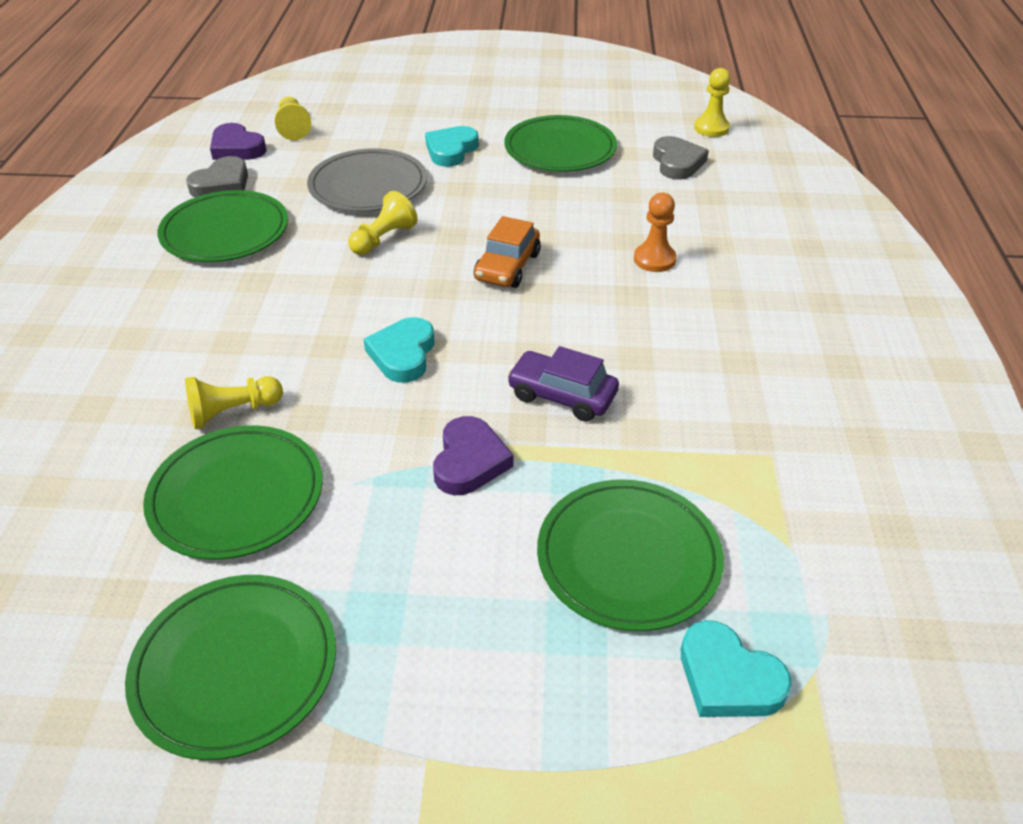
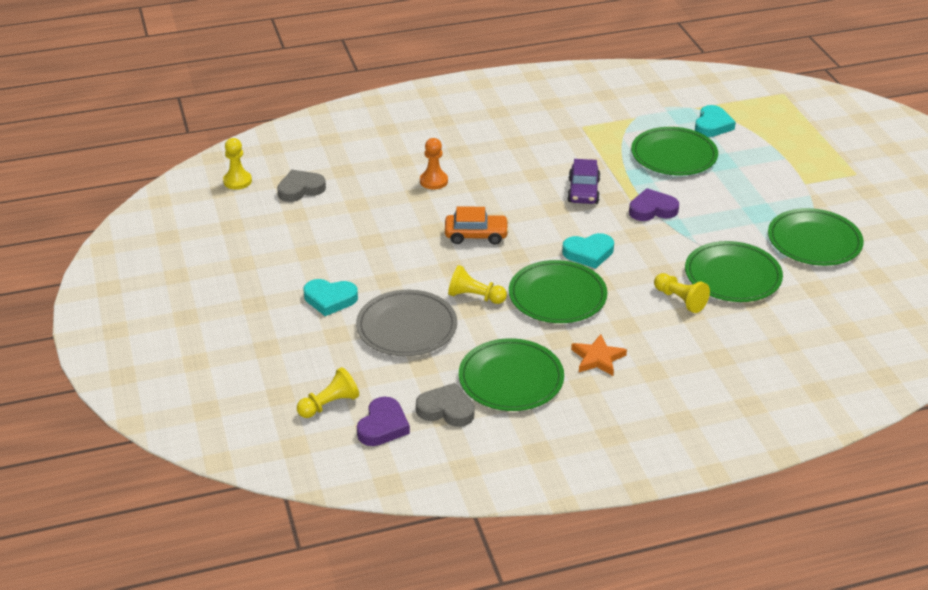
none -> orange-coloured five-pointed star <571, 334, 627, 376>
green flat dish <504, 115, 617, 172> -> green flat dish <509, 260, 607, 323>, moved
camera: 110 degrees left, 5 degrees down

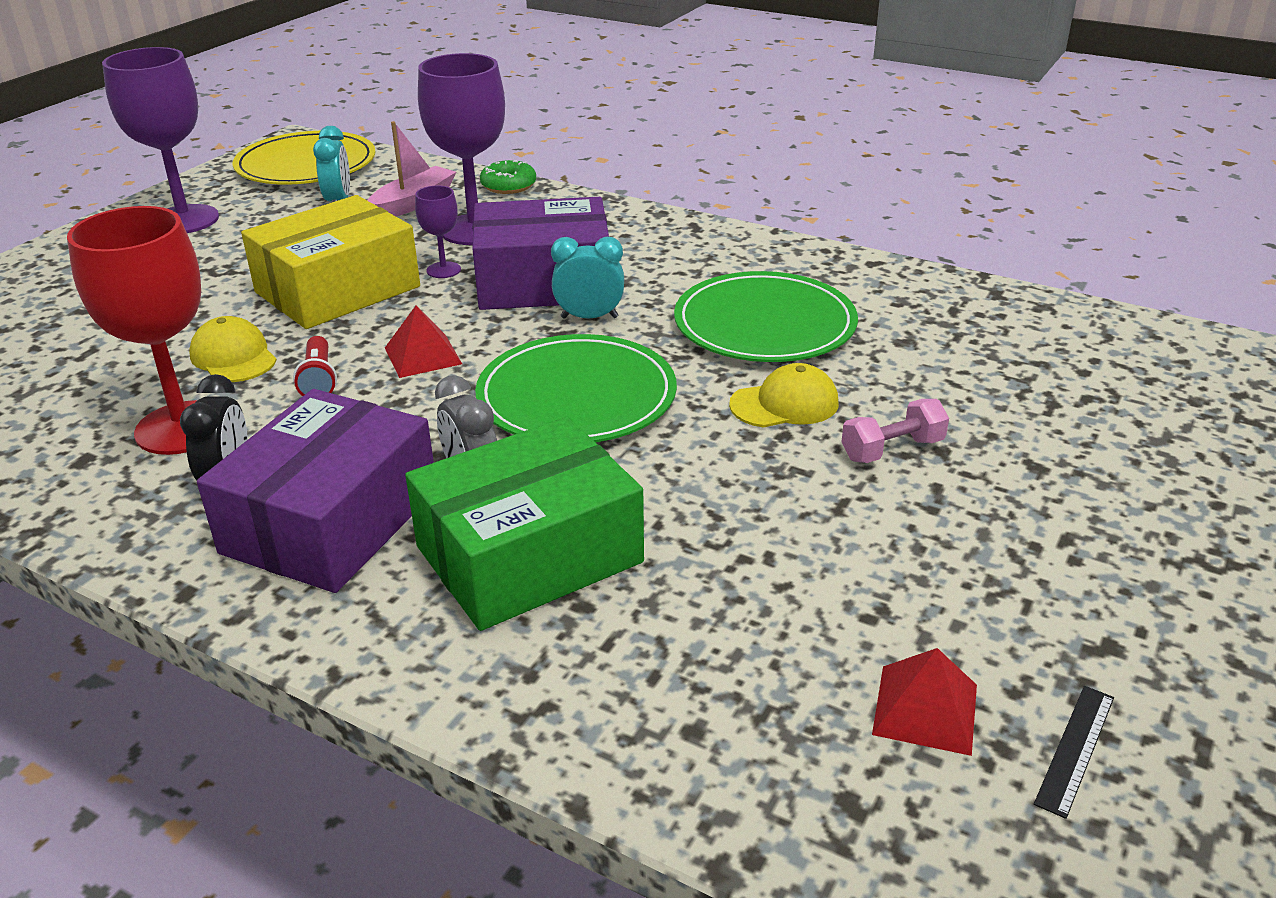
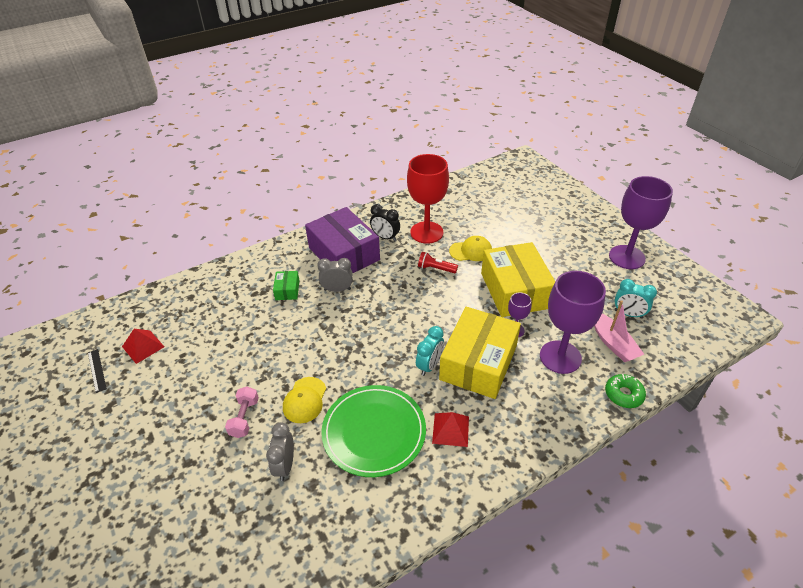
bright yellow flat dish <232, 131, 375, 185> -> none
green flat dish <475, 334, 677, 442> -> none
none -> grey clock <266, 422, 294, 481>
scarlet pyramid <385, 305, 462, 378> -> scarlet pyramid <432, 412, 469, 447>, moved
violet parcel <472, 197, 609, 310> -> bright yellow parcel <439, 307, 521, 399>
green parcel <405, 417, 644, 631> -> green parcel <273, 271, 299, 300>, x0.43
camera: 120 degrees right, 10 degrees up

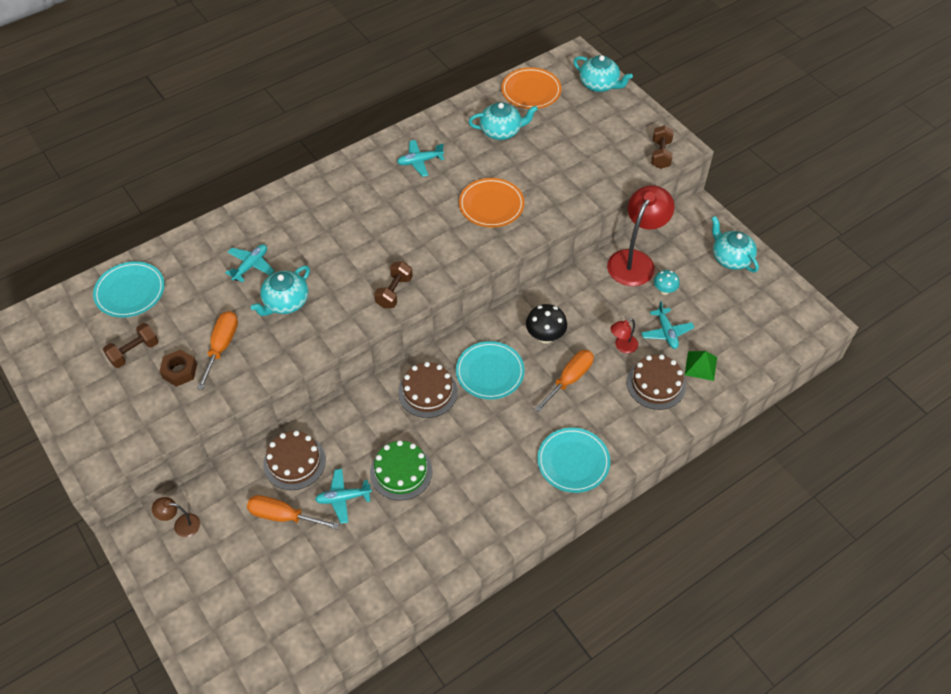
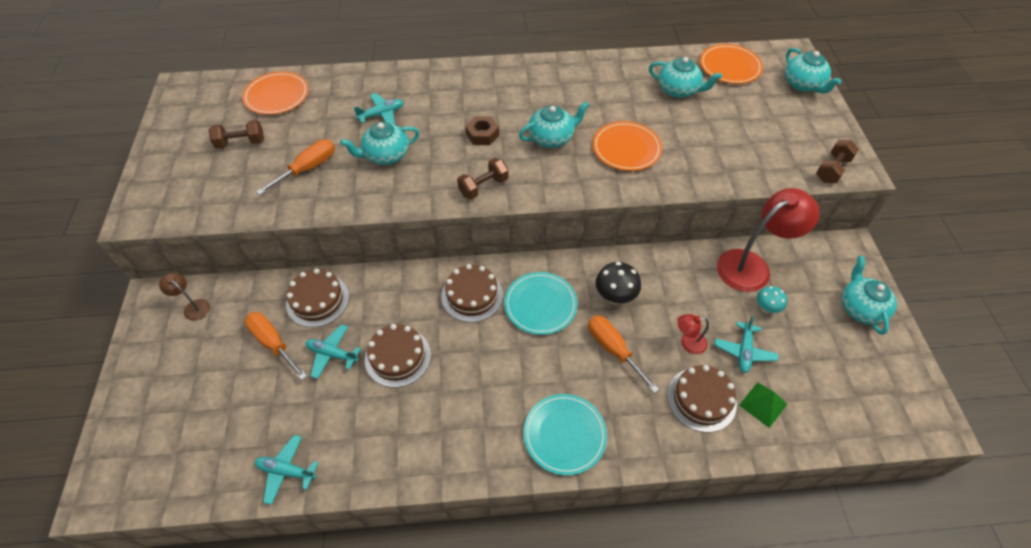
none -> turquoise teapot <519, 101, 589, 148>
russet hexagon nut <159, 350, 197, 387> -> russet hexagon nut <465, 116, 499, 145>, moved
turquoise toy plane <397, 140, 444, 177> -> turquoise toy plane <255, 435, 319, 505>, moved
turquoise flat dish <93, 261, 165, 318> -> orange-coloured flat dish <242, 72, 309, 115>
green gateau <370, 440, 432, 501> -> russet gateau <365, 324, 431, 388>
orange-coloured flat screwdriver <535, 350, 594, 412> -> orange-coloured flat screwdriver <588, 315, 659, 393>, 105 degrees counterclockwise
camera: 30 degrees right, 0 degrees up

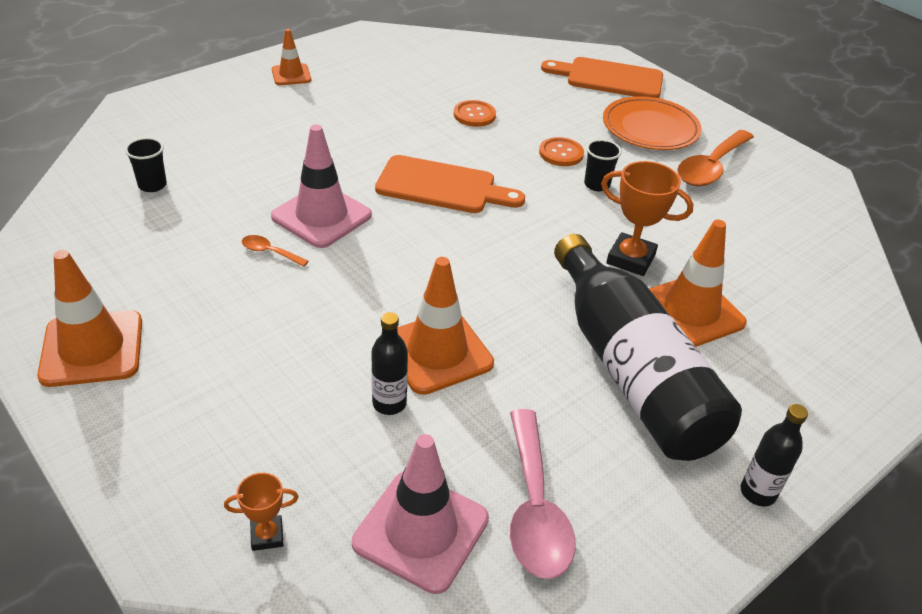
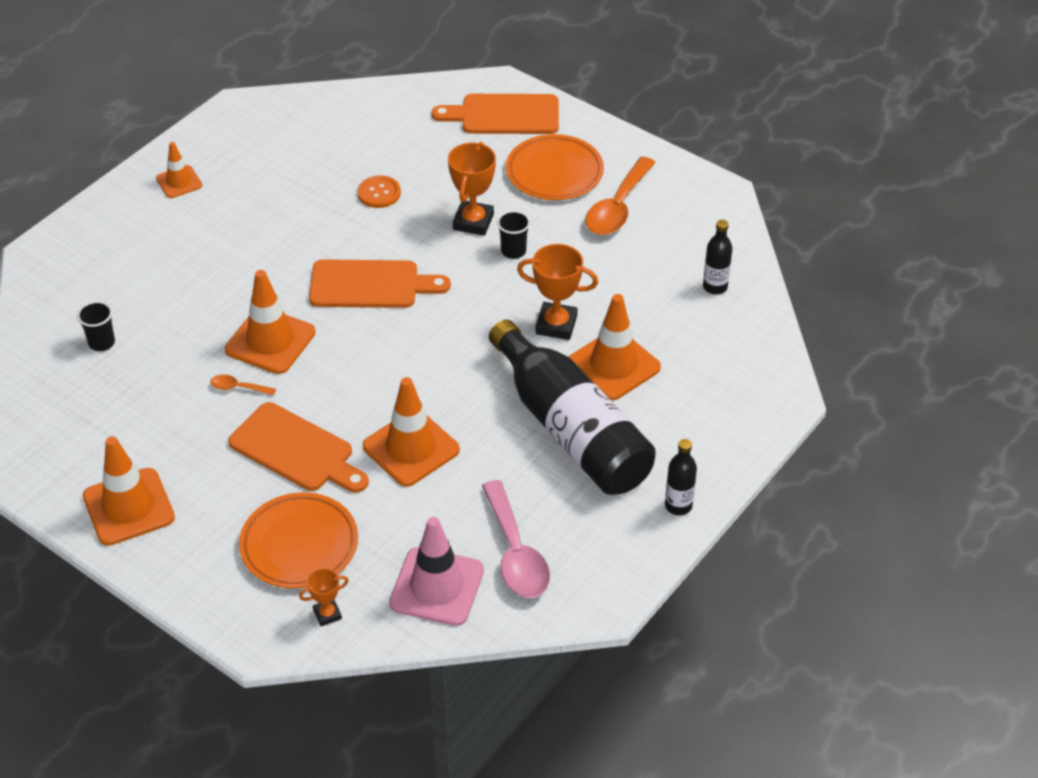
none -> orange-coloured bread board <228, 402, 369, 493>
none -> orange-coloured flat dish <239, 492, 358, 588>
ebony drink bottle <371, 312, 408, 415> -> ebony drink bottle <703, 220, 732, 294>, moved
orange-coloured button <539, 137, 584, 166> -> orange-coloured award cup <448, 142, 496, 236>
pink road cone <271, 125, 372, 248> -> orange-coloured road cone <225, 270, 316, 374>
camera: 10 degrees left, 5 degrees up

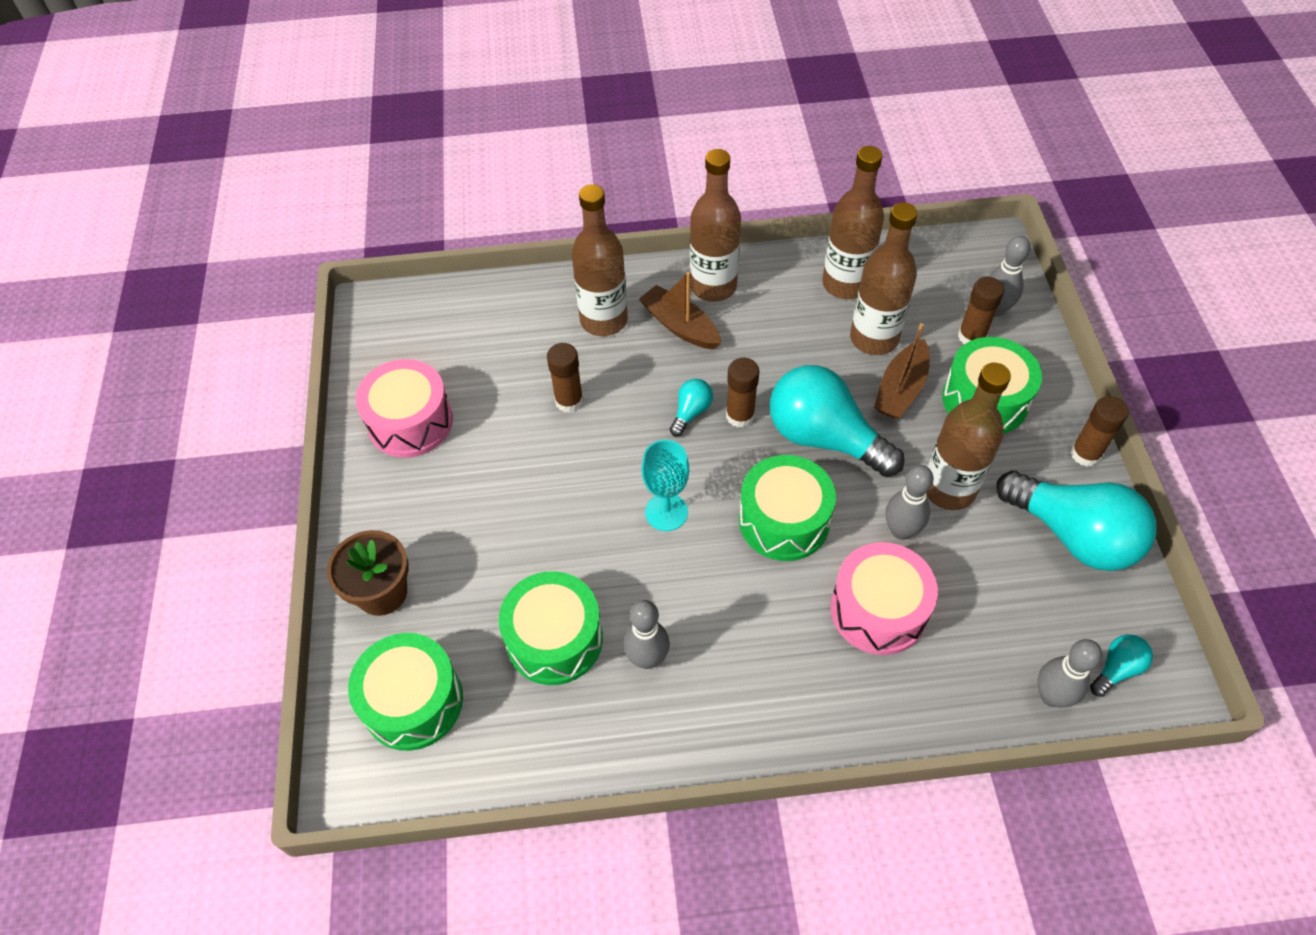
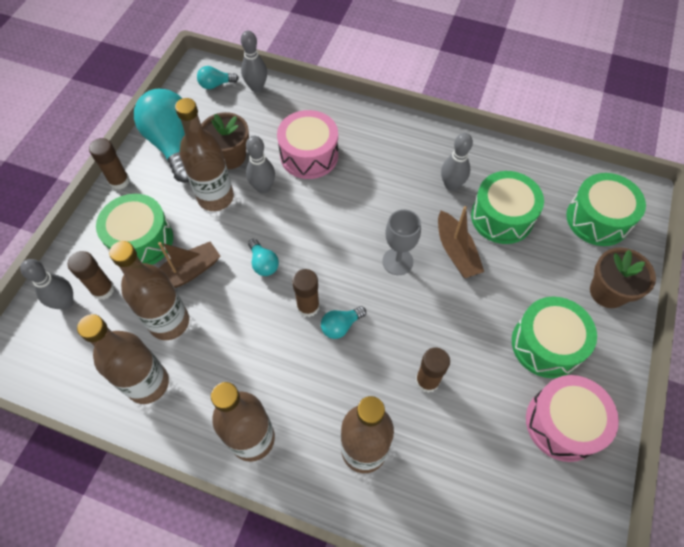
none -> russet plant pot <201, 112, 249, 169>
russet sailboat <639, 272, 721, 349> -> russet sailboat <438, 206, 484, 278>, moved
green snare drum <739, 455, 836, 561> -> green snare drum <512, 297, 597, 378>, moved
turquoise wine glass <641, 440, 689, 531> -> grey wine glass <382, 209, 421, 275>
turquoise light bulb <770, 365, 905, 477> -> turquoise light bulb <248, 239, 279, 276>, x0.44
camera: 155 degrees left, 5 degrees up

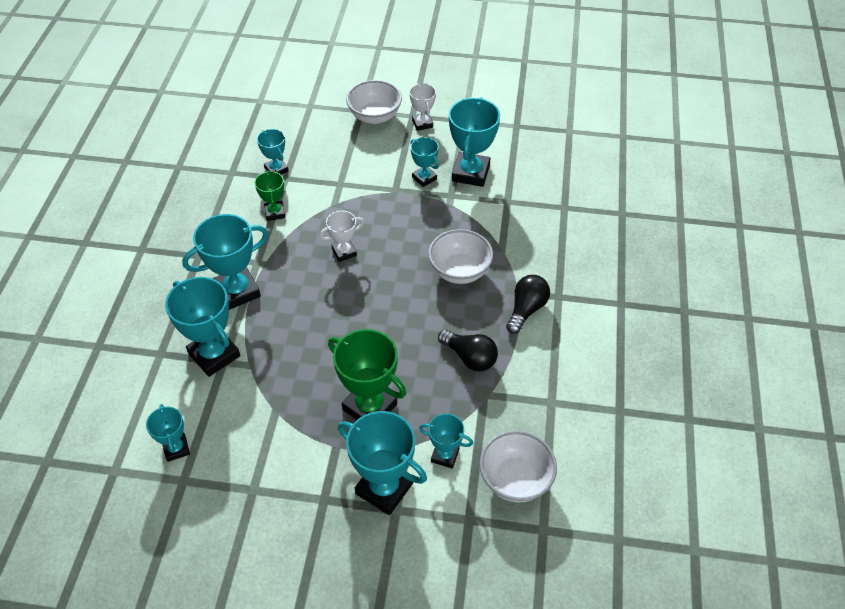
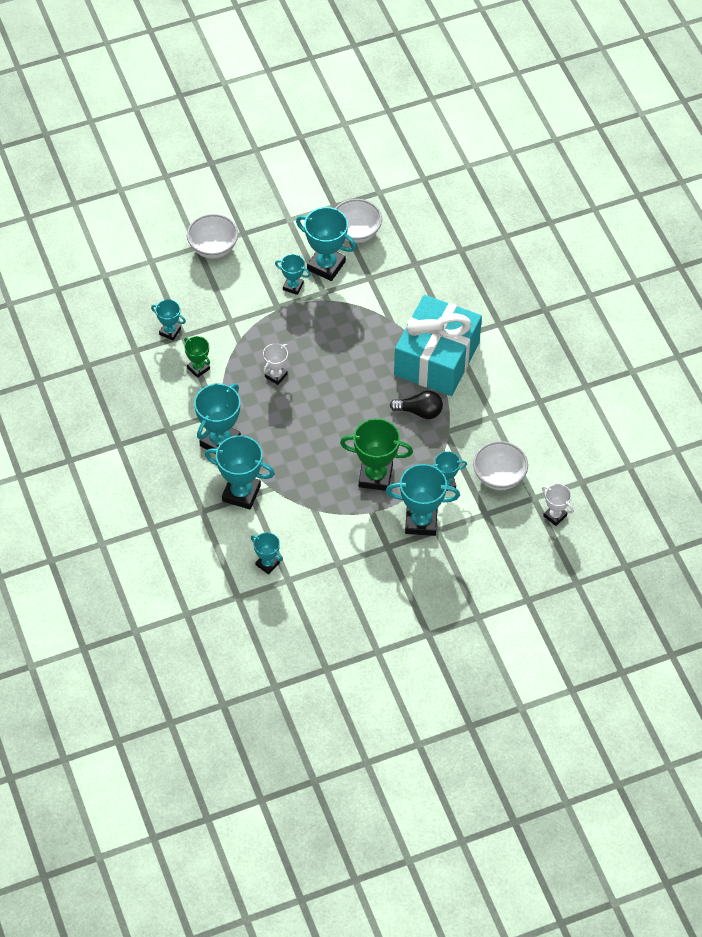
snow-white award cup <409, 83, 436, 131> -> snow-white award cup <542, 484, 573, 526>, moved
snow-white bowl <428, 229, 493, 284> -> snow-white bowl <335, 199, 382, 243>, moved
ebony light bulb <506, 275, 550, 334> -> turquoise present <394, 295, 482, 396>
turquoise award cup <449, 97, 500, 187> -> turquoise award cup <296, 207, 357, 281>, 45 degrees counterclockwise
camera: 30 degrees left, 5 degrees up

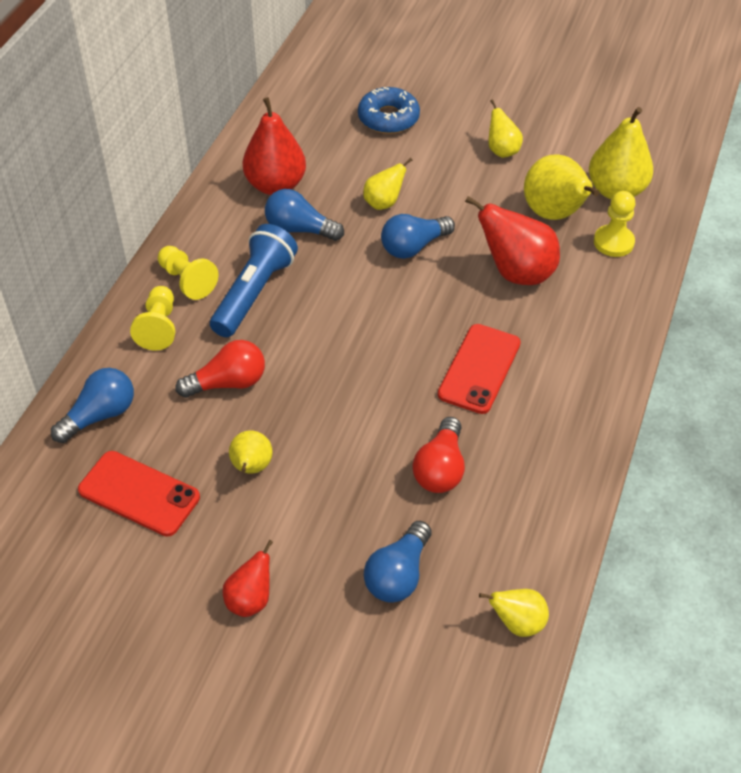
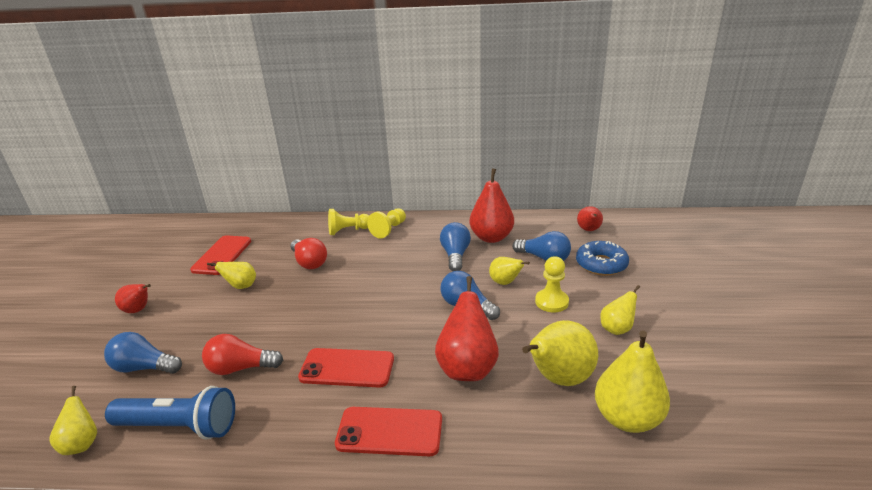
none -> scarlet phone <335, 407, 442, 457>
none -> scarlet pear <577, 206, 603, 231>
cobalt light bulb <51, 368, 134, 443> -> cobalt light bulb <512, 231, 571, 261>, moved
cobalt torch <210, 224, 298, 337> -> cobalt torch <105, 386, 235, 440>, moved
bright yellow pawn <594, 191, 635, 257> -> bright yellow pawn <535, 256, 569, 312>, moved
camera: 75 degrees right, 20 degrees down

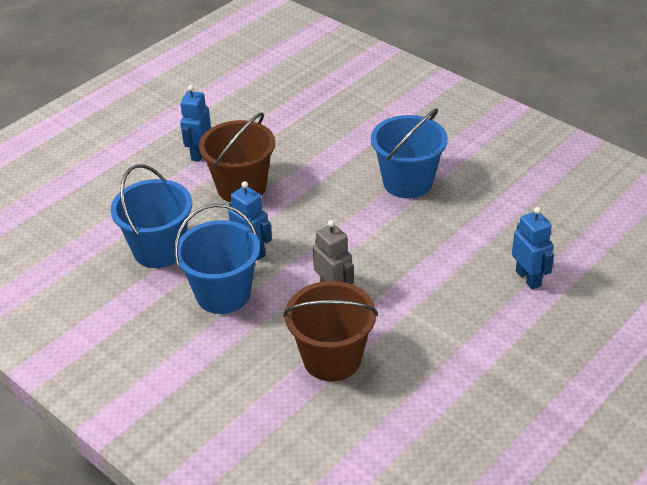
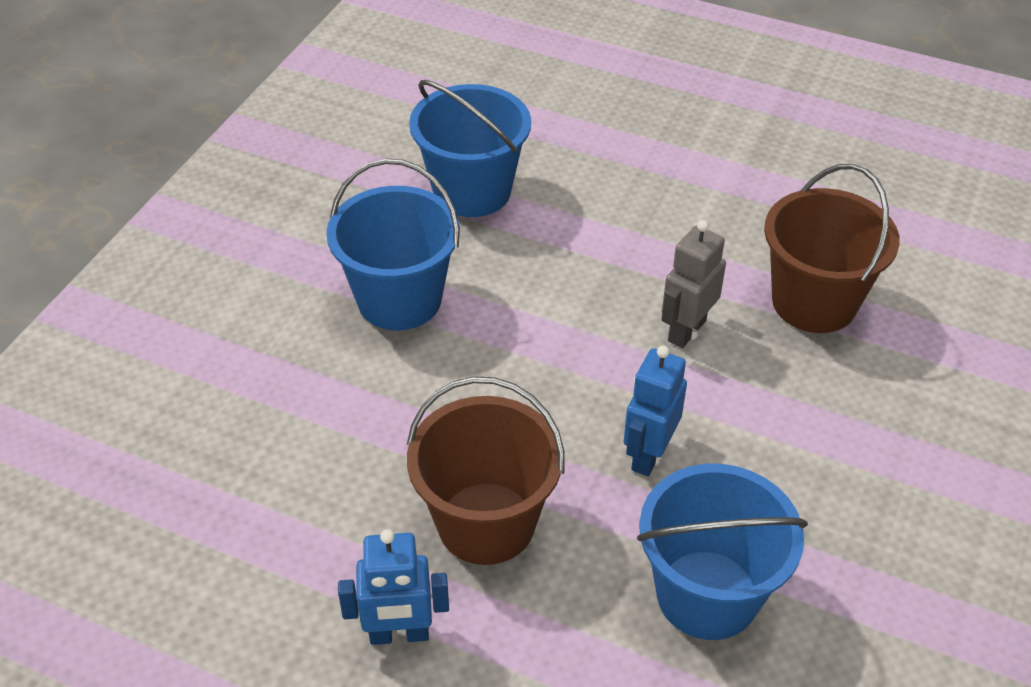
cobalt toy robot <512, 207, 554, 290> -> none
cobalt pail <174, 204, 260, 314> -> cobalt pail <409, 80, 531, 217>, moved
camera: 110 degrees left, 5 degrees up

